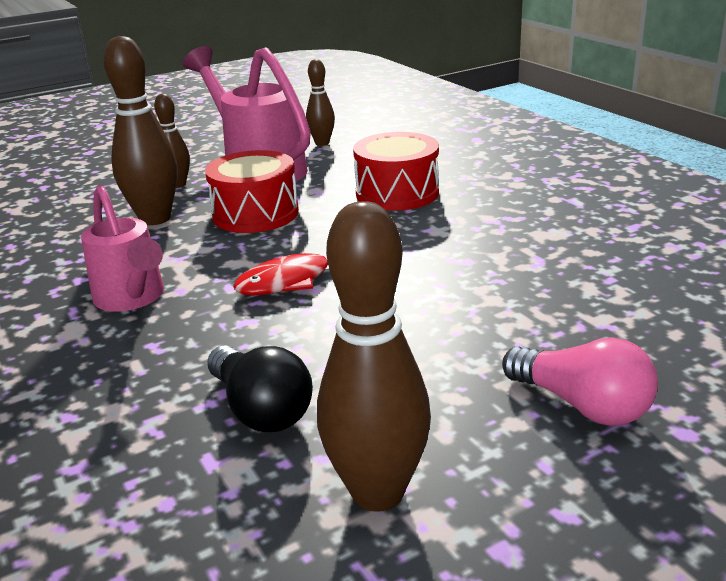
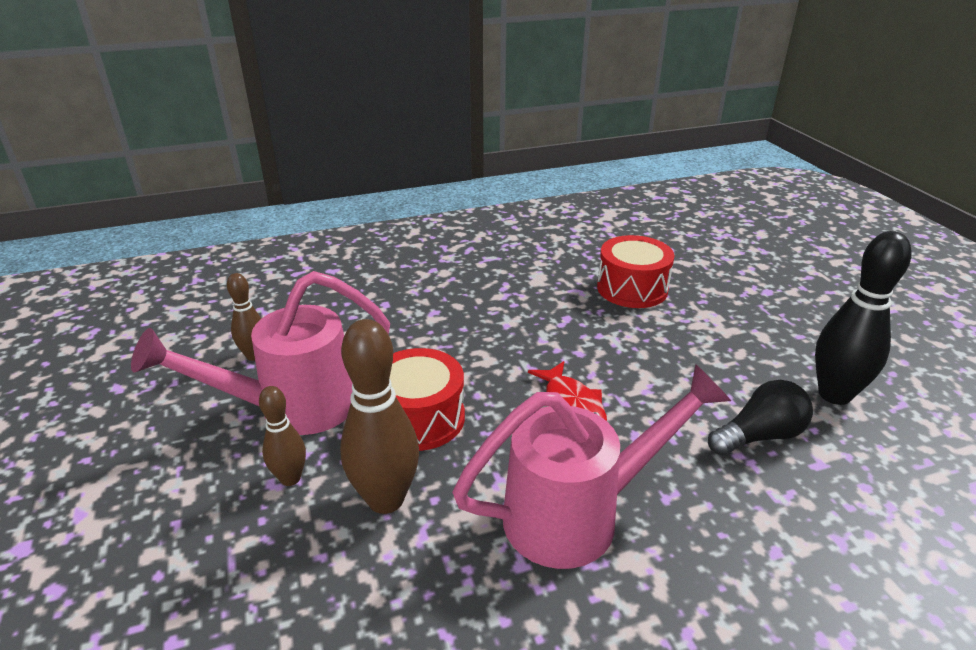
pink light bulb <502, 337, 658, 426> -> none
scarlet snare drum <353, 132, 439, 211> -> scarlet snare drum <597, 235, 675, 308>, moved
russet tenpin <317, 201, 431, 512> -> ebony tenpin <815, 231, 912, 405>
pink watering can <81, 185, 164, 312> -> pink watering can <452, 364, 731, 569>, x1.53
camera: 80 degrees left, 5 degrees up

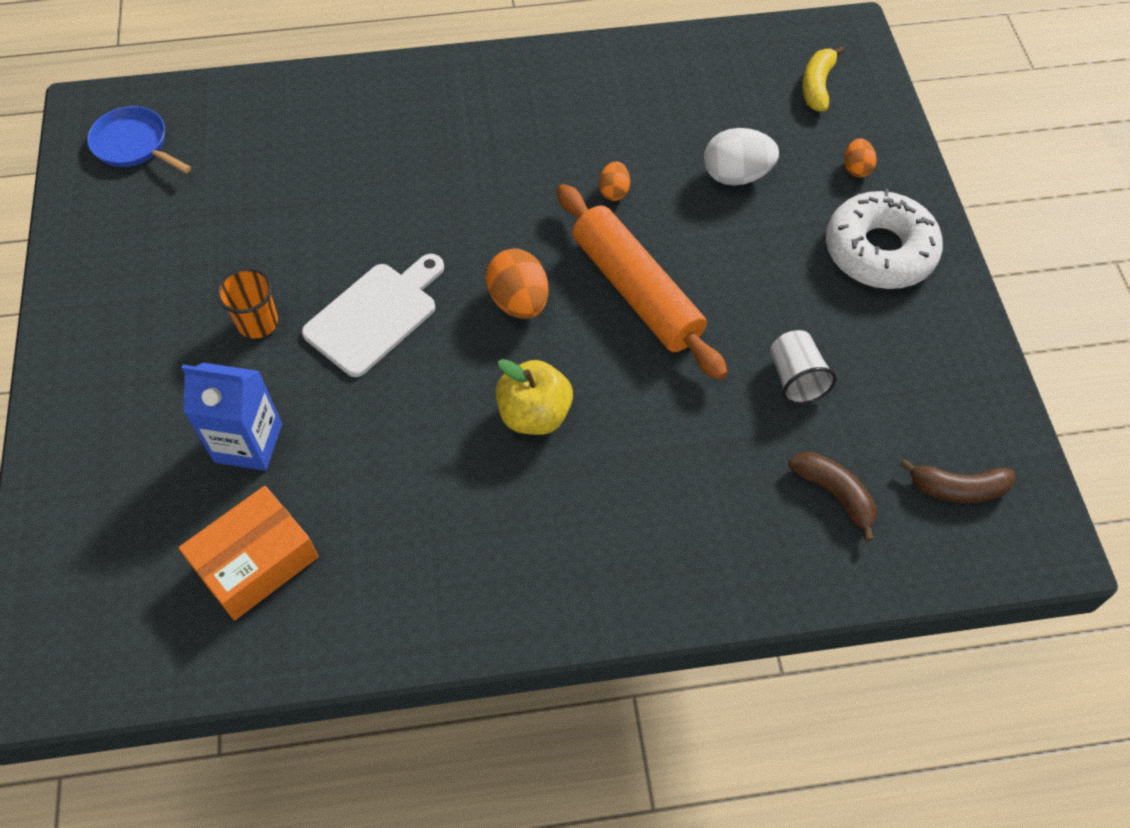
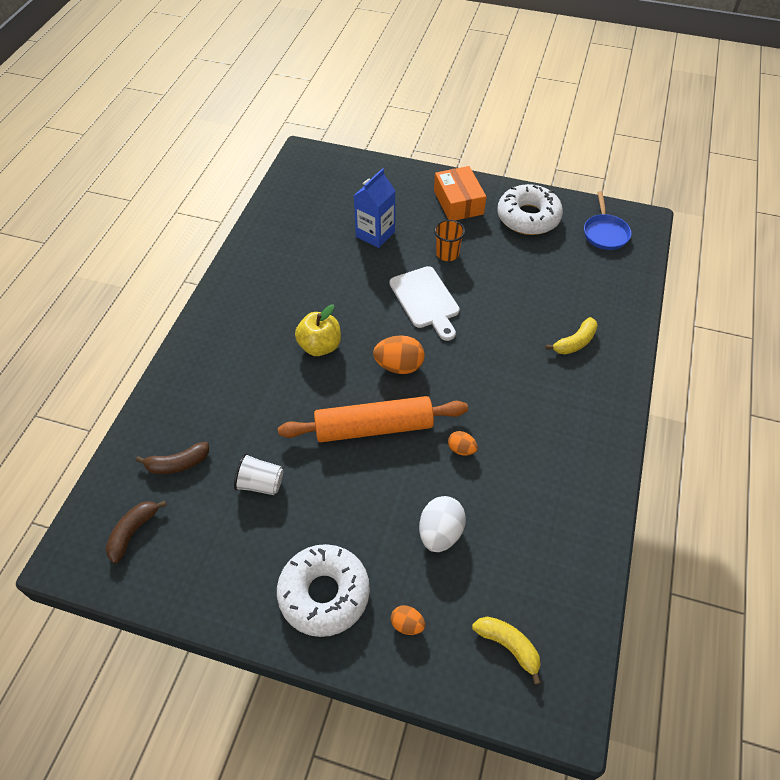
none -> snow-white glazed donut <497, 184, 563, 235>
none -> bright yellow toy banana <545, 317, 598, 355>
orange-coloured parcel <178, 486, 319, 620> -> orange-coloured parcel <434, 166, 486, 220>, moved
cobalt skillet <87, 106, 191, 173> -> cobalt skillet <584, 191, 632, 250>, 120 degrees clockwise
camera: 115 degrees right, 5 degrees down

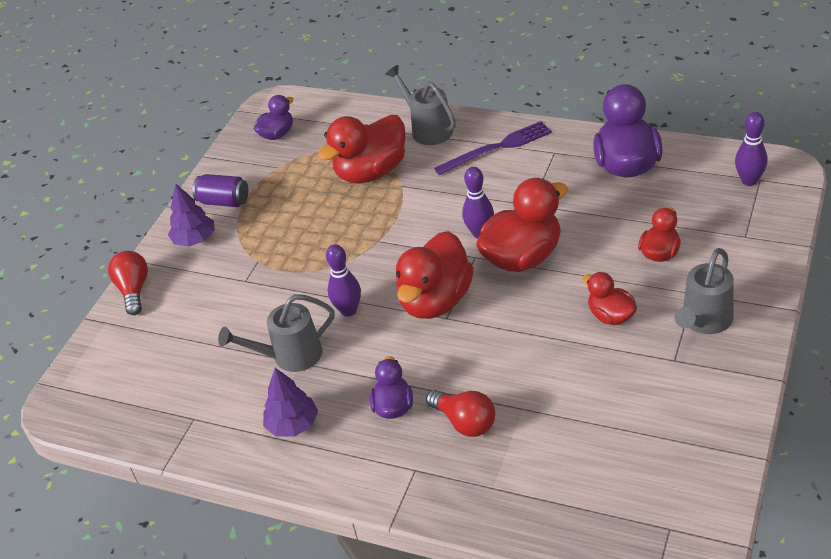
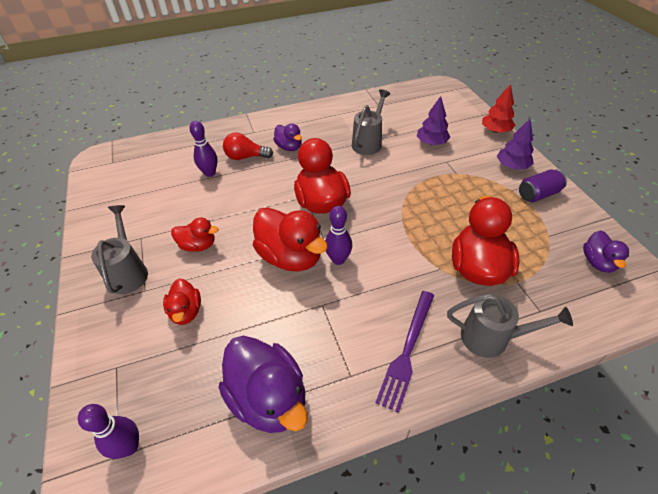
violet tree <263, 368, 318, 437> -> violet tree <417, 96, 451, 145>, moved
violet tenpin <326, 244, 361, 317> -> violet tenpin <190, 121, 218, 177>, moved
scarlet light bulb <108, 251, 148, 315> -> scarlet tree <482, 84, 515, 133>
scarlet rubber duck <476, 178, 568, 272> -> scarlet rubber duck <253, 207, 328, 271>, 60 degrees counterclockwise
camera: 135 degrees right, 5 degrees up

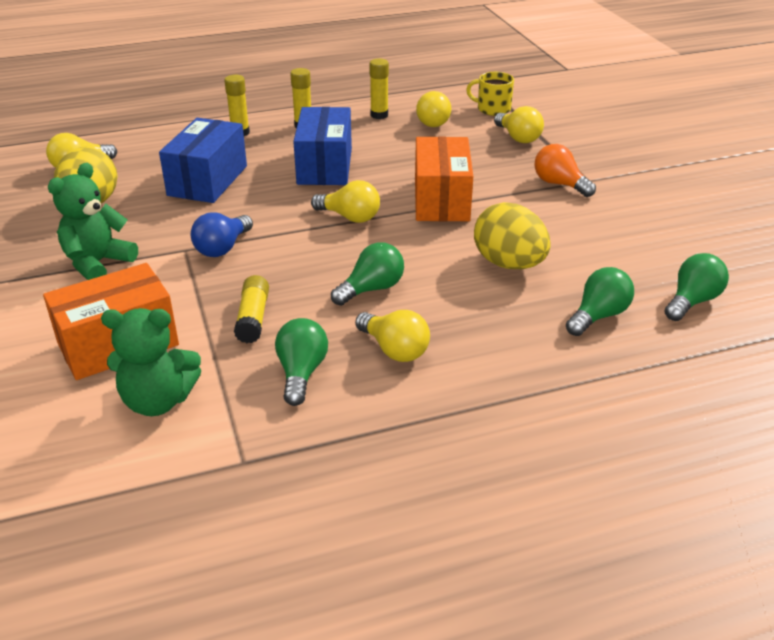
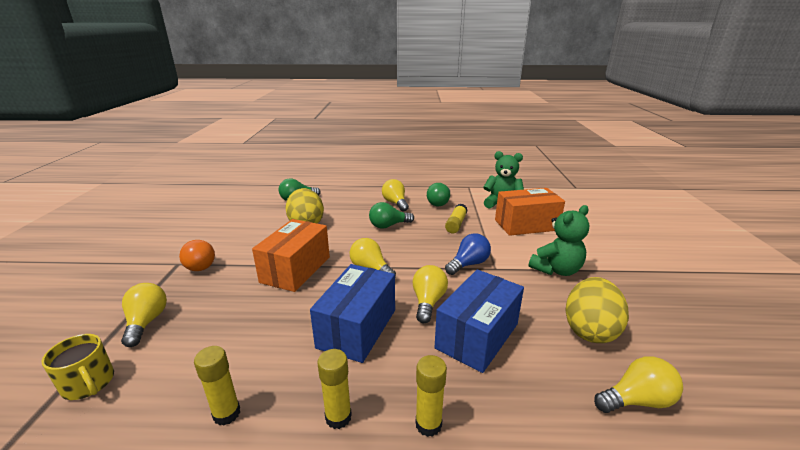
green light bulb <665, 253, 729, 321> -> none
bright yellow light bulb <416, 91, 451, 127> -> bright yellow light bulb <413, 265, 448, 323>, moved
camera: 160 degrees left, 10 degrees down

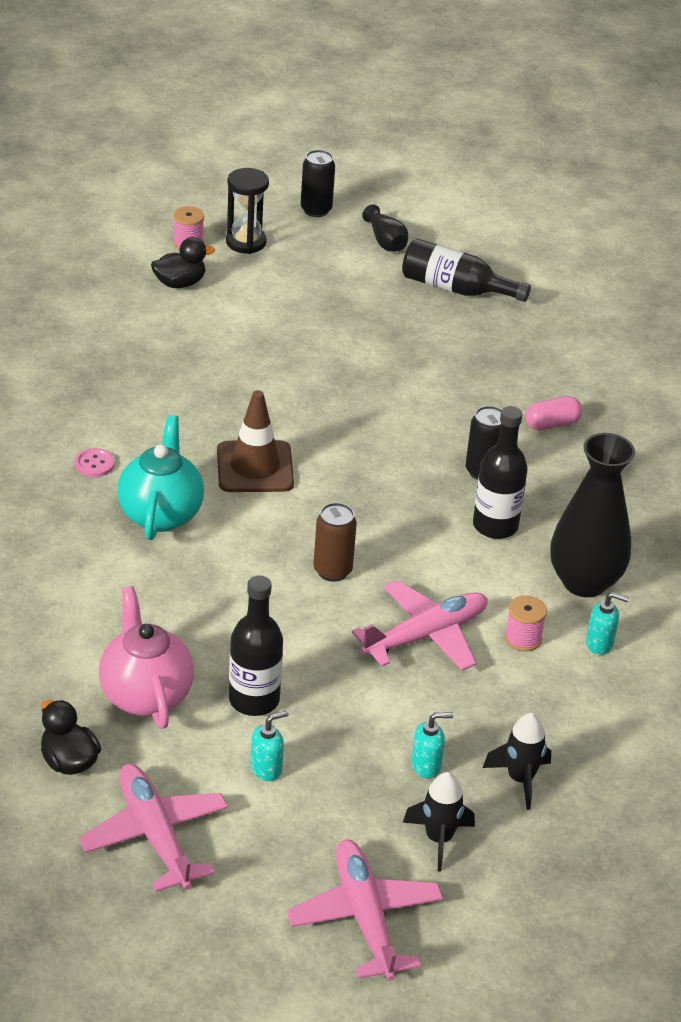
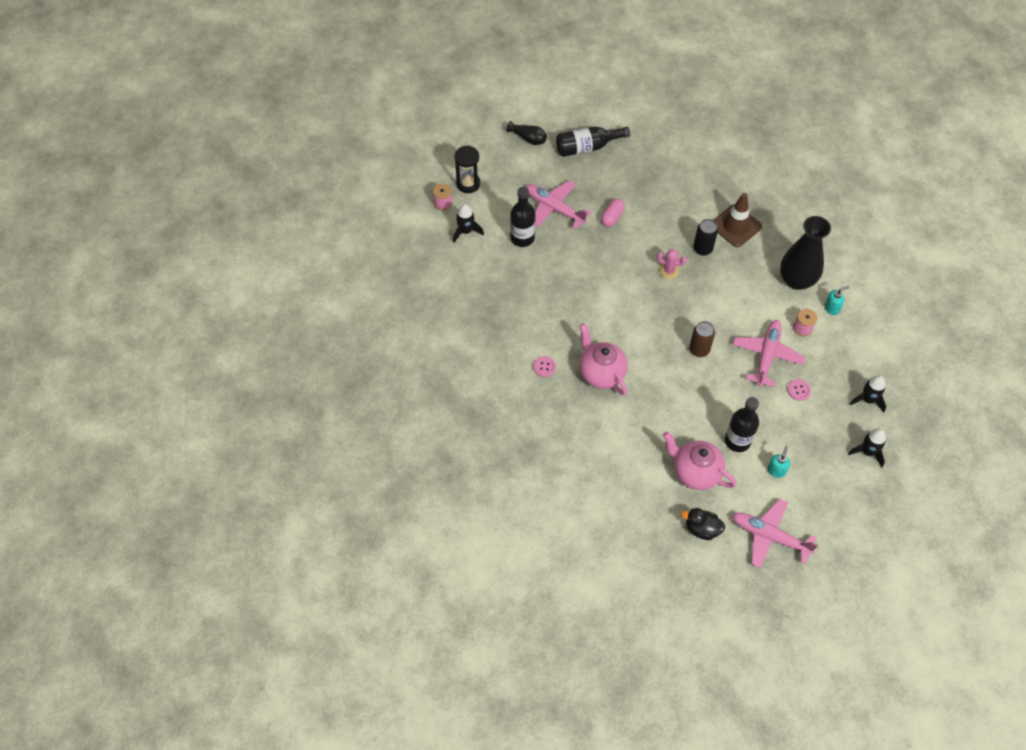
ebony can <301, 150, 335, 217> -> none
turquoise soap pump <411, 712, 453, 778> -> none
none -> pink cactus <657, 249, 687, 279>
none -> pink button <788, 379, 811, 401>
russet road cone <217, 390, 294, 492> -> russet road cone <714, 193, 762, 247>, moved
pink toy plane <287, 839, 443, 981> -> pink toy plane <525, 180, 591, 229>, moved
ebony drink bottle <473, 406, 528, 539> -> ebony drink bottle <510, 187, 535, 247>, moved
pink pill <526, 396, 582, 431> -> pink pill <601, 199, 625, 227>, moved
ebony rubber duck <151, 237, 215, 288> -> ebony rocket <453, 204, 484, 243>
turquoise teapot <117, 415, 204, 540> -> pink teapot <580, 324, 628, 395>
camera: 35 degrees left, 20 degrees up

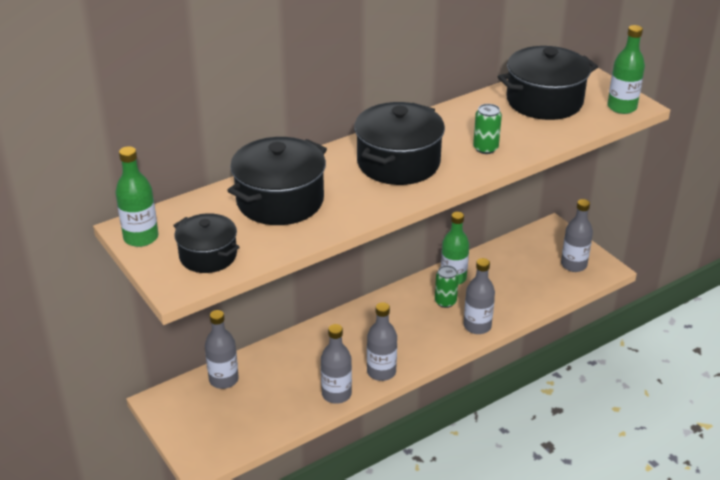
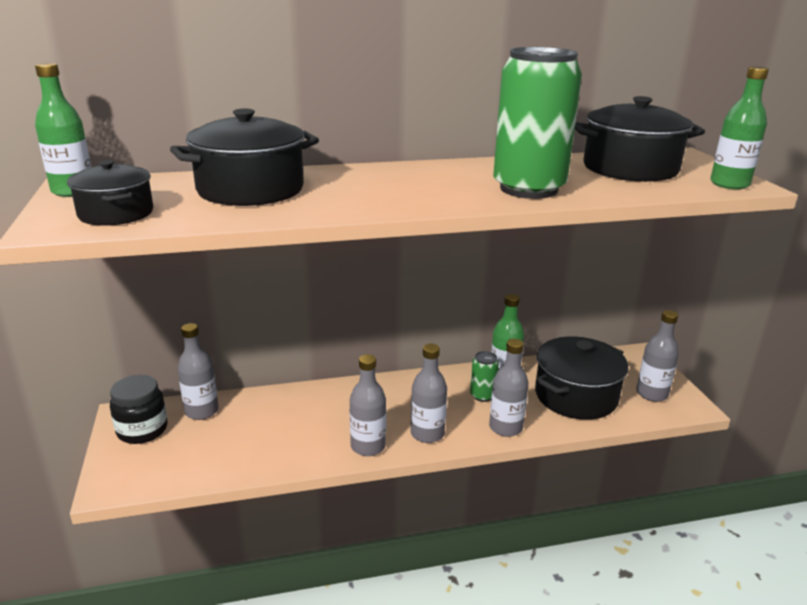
none -> ebony preserve jar <110, 375, 168, 444>
grey drink bottle <321, 324, 352, 404> -> grey drink bottle <411, 344, 447, 443>, moved
ebony stockpot <354, 102, 445, 185> -> ebony stockpot <535, 337, 629, 420>, moved
green can <473, 104, 502, 154> -> green can <493, 47, 582, 199>, x2.28
camera: 20 degrees right, 10 degrees down

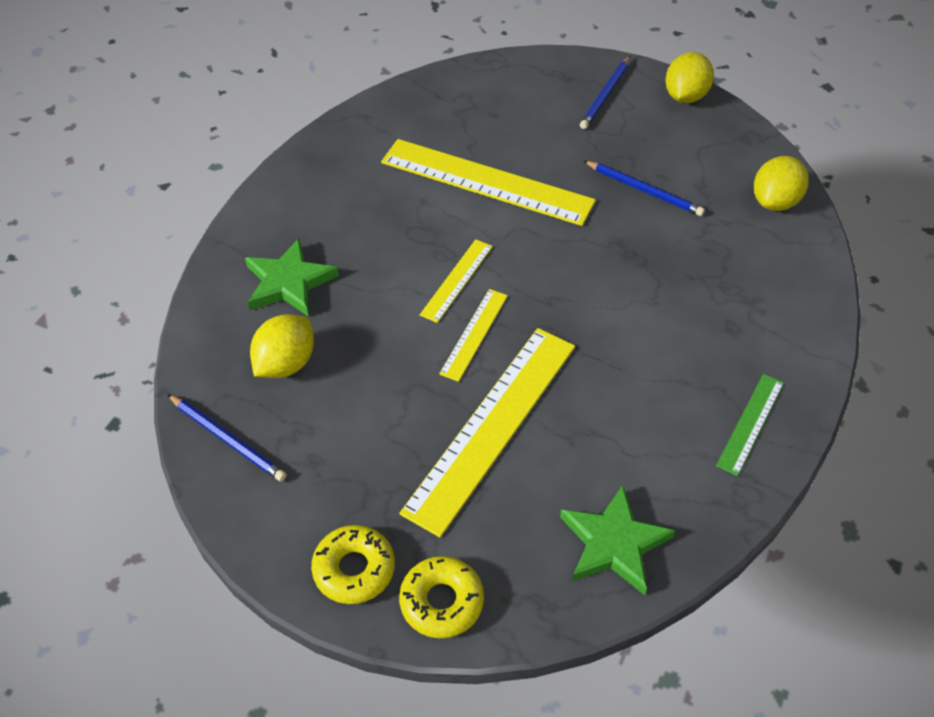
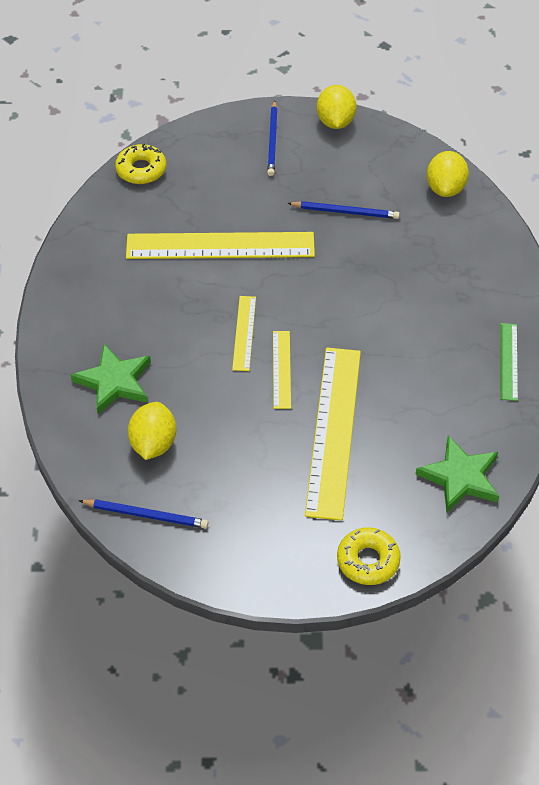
bright yellow glazed donut <311, 525, 395, 604> -> bright yellow glazed donut <115, 143, 166, 184>, moved
camera: 25 degrees left, 0 degrees up

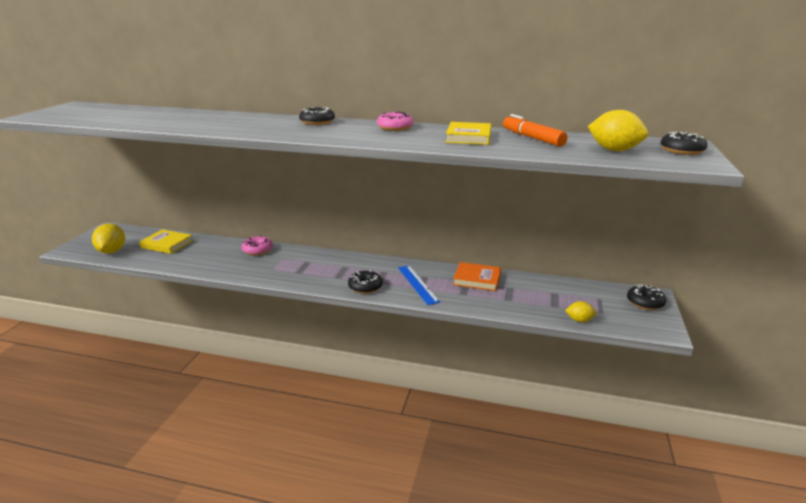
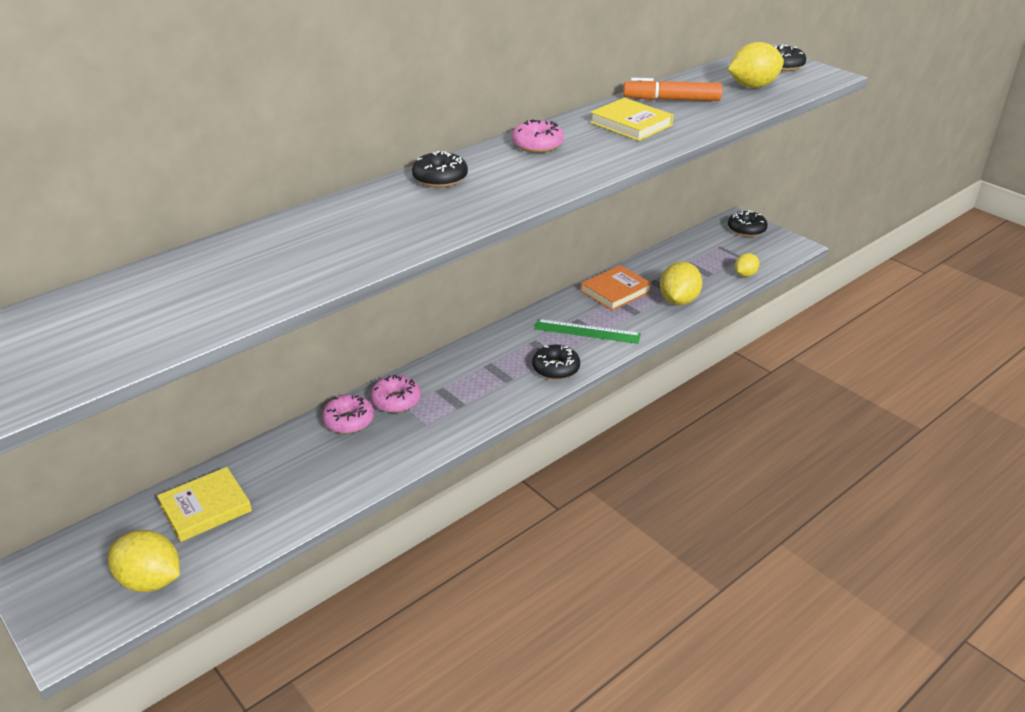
none -> pink glazed donut <370, 375, 421, 413>
none -> bright yellow toy lemon <660, 262, 702, 305>
cobalt straightedge <398, 266, 440, 305> -> green straightedge <534, 319, 641, 344>
camera: 55 degrees left, 10 degrees up

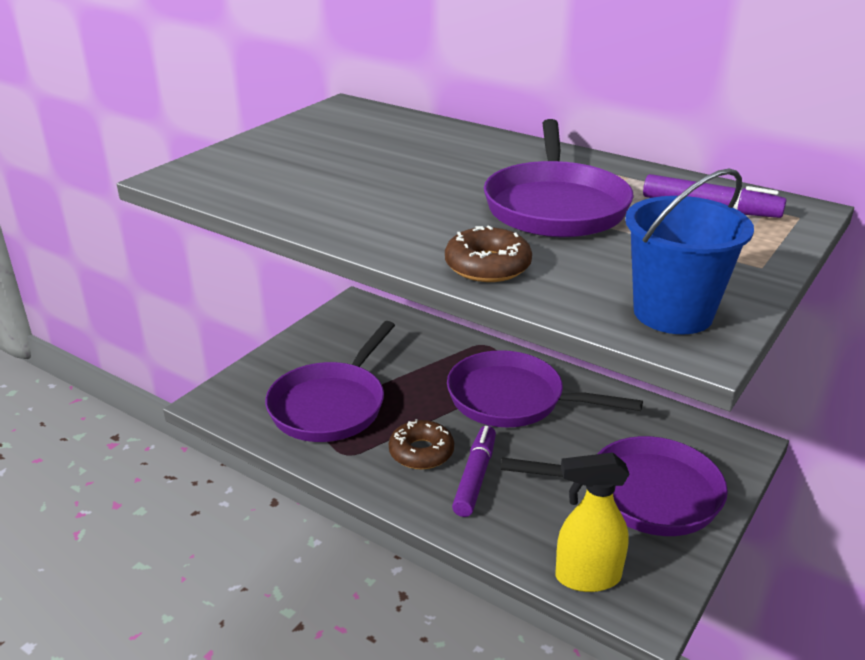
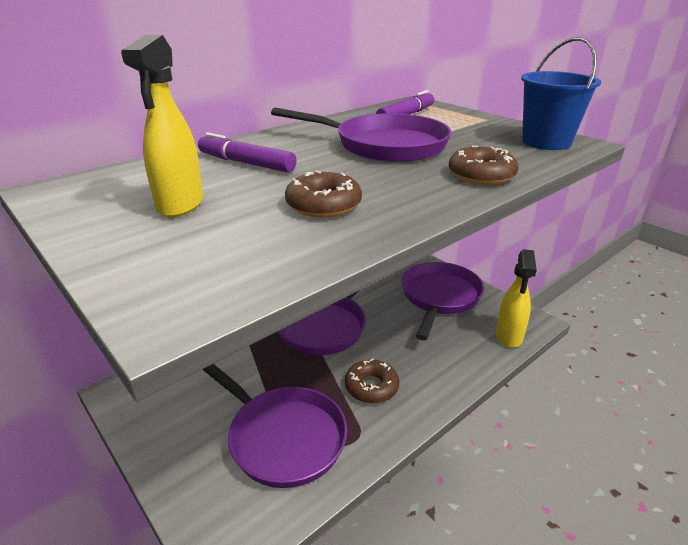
none -> bright yellow spray bottle <121, 35, 203, 218>
none -> russet glazed donut <285, 171, 362, 217>
violet felt pen <452, 426, 496, 517> -> violet felt pen <198, 133, 297, 173>, moved
camera: 75 degrees left, 0 degrees up

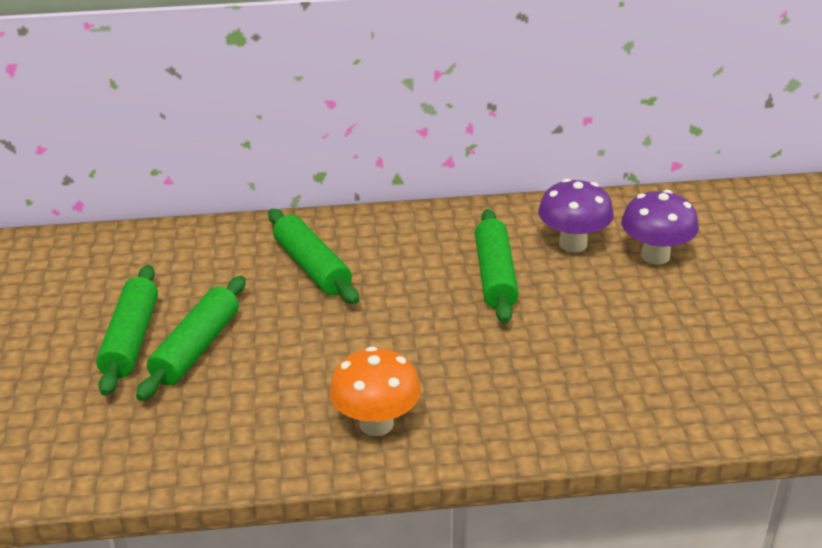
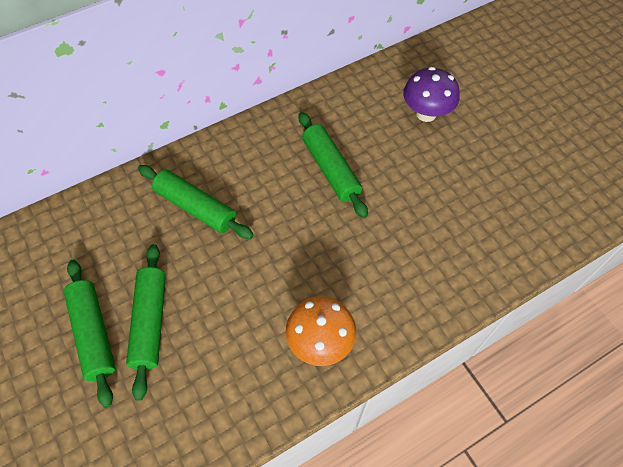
violet fungus <538, 179, 614, 252> -> none
camera: 25 degrees left, 25 degrees up

